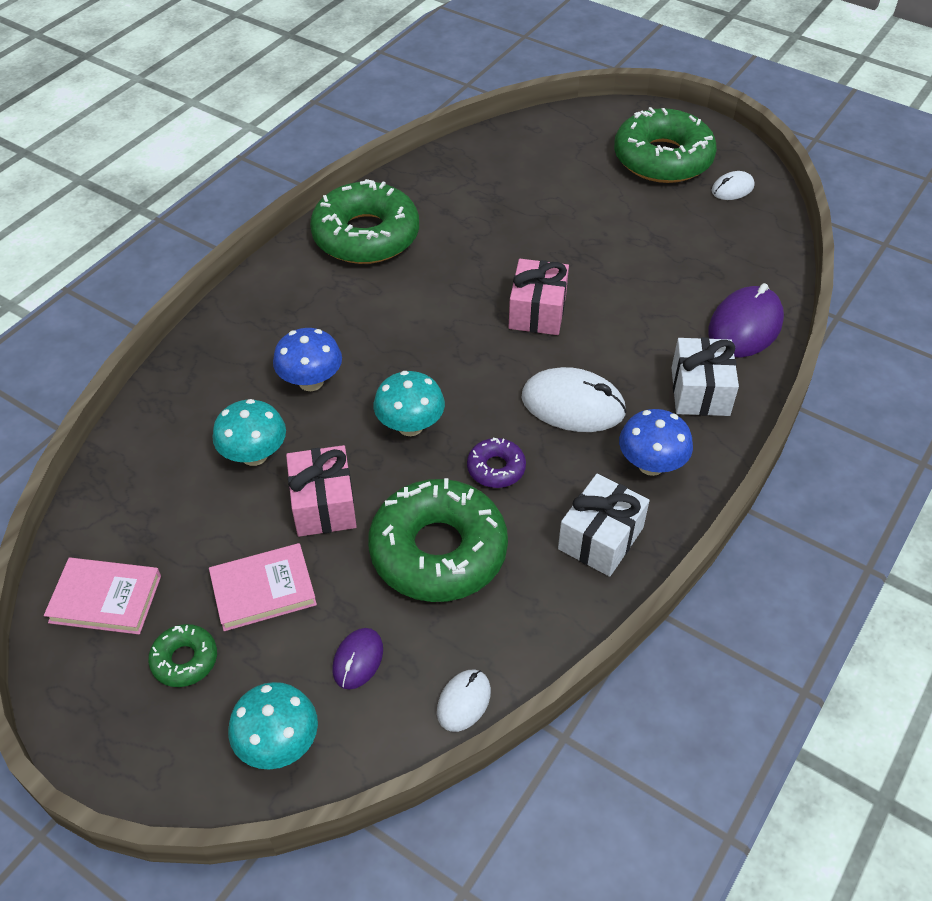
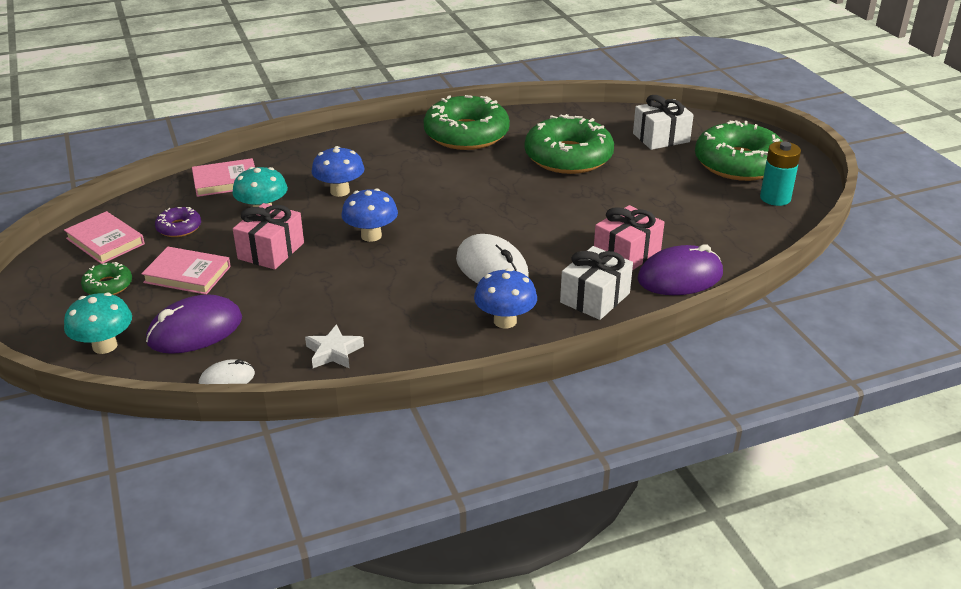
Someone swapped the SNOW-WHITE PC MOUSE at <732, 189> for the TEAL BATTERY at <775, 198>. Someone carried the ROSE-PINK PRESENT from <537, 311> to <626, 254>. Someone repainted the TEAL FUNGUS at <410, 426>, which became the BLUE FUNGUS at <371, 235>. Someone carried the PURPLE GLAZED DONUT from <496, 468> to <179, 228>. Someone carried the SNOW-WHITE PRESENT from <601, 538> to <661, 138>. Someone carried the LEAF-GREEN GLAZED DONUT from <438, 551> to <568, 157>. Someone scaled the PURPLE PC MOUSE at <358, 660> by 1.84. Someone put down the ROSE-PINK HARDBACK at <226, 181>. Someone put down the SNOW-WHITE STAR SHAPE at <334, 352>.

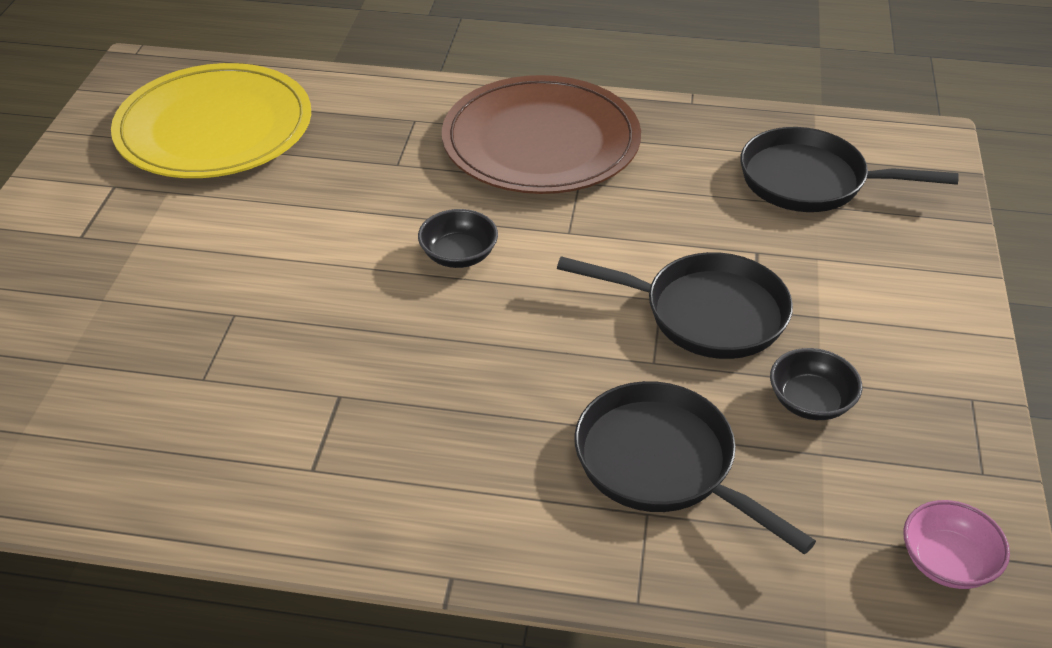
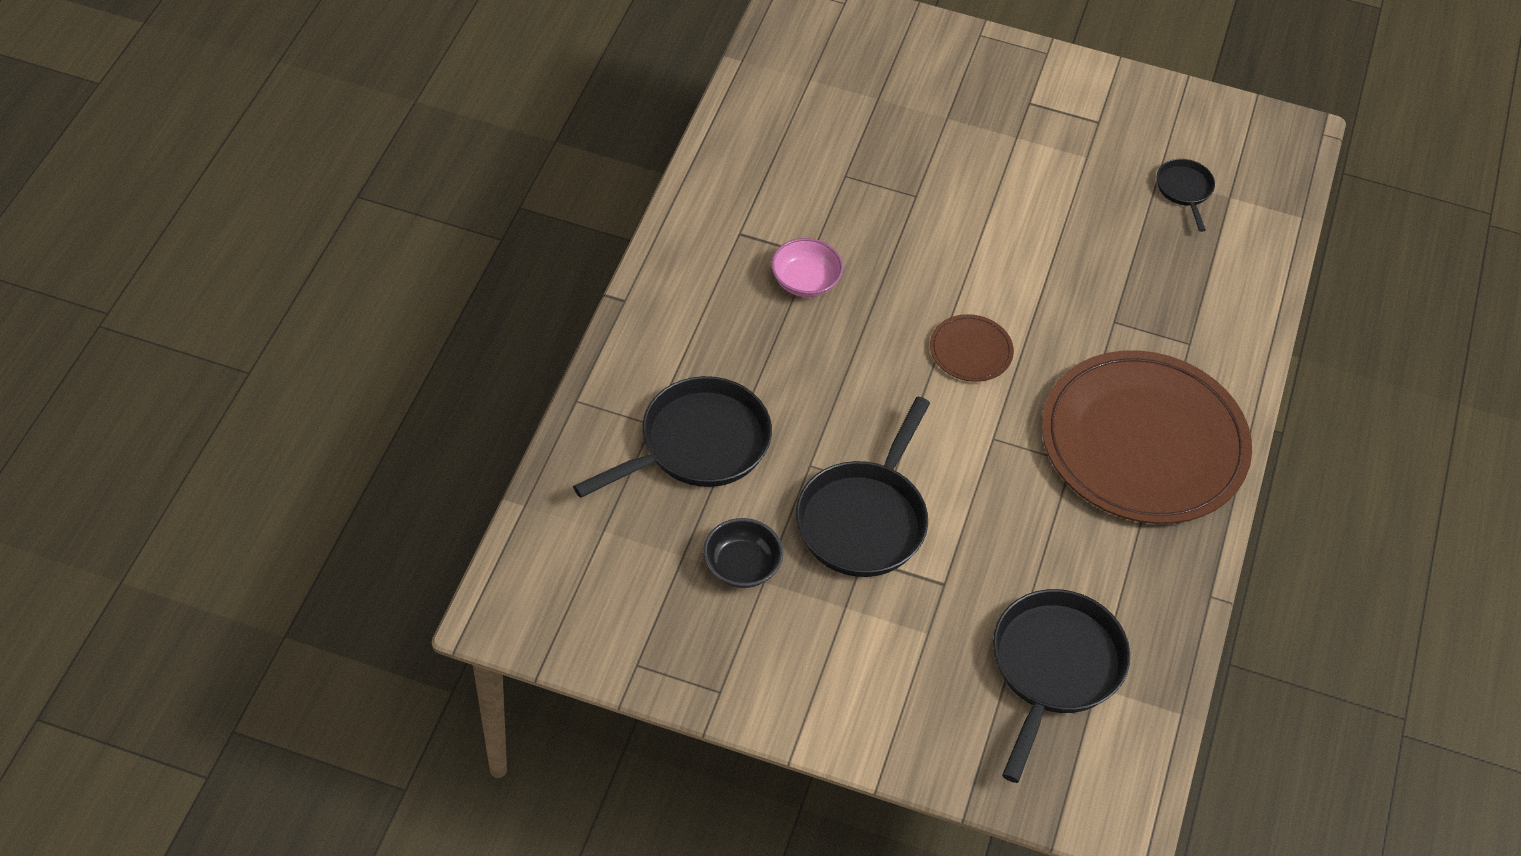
Someone swapped the YELLOW FLAT DISH at <214, 128> for the EBONY PAN at <1184, 190>. Someone swapped the EBONY DEEP DISH at <459, 255> for the RUSSET FLAT DISH at <970, 351>. Someone carried the ROSE-PINK DEEP DISH from <947, 562> to <805, 281>.

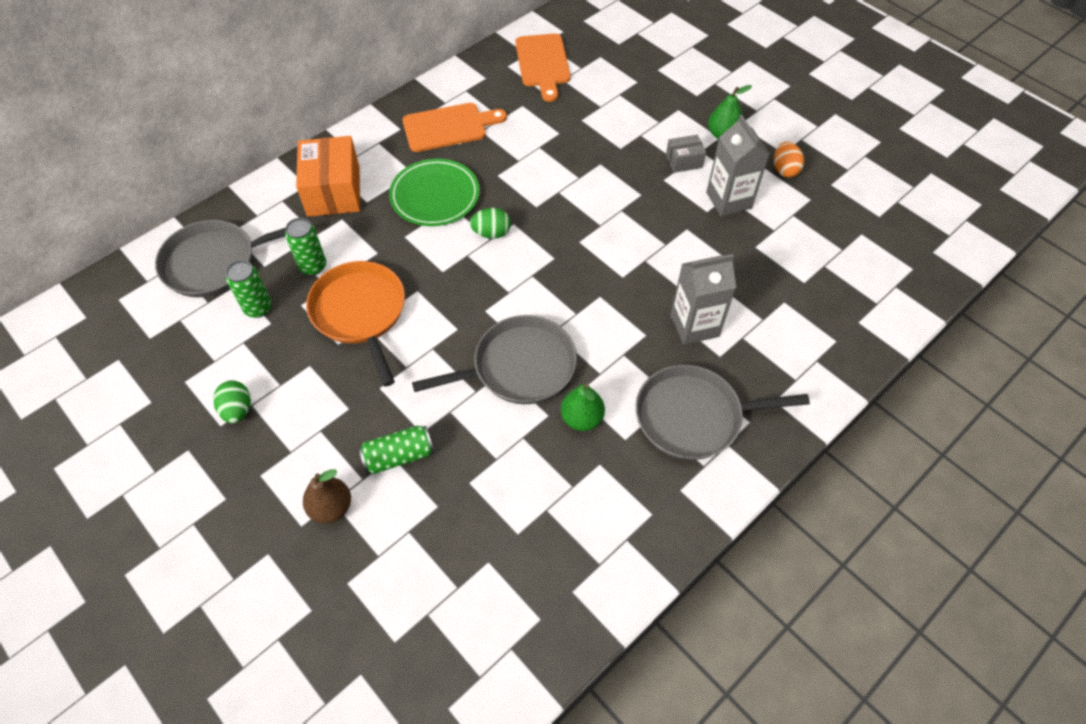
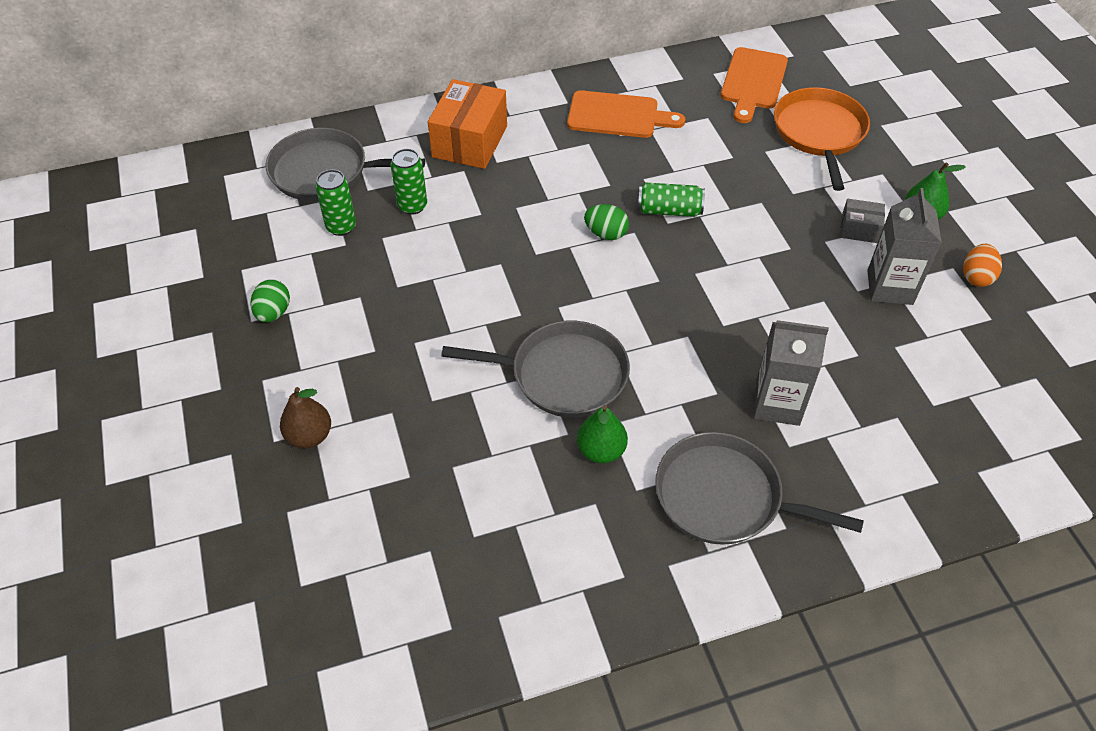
Someone took away the LEAF-GREEN FLAT DISH at <435, 195>. Someone carried the ORANGE PAN from <360, 313> to <819, 133>. Someone carried the LEAF-GREEN TIN from <399, 456> to <669, 210>.

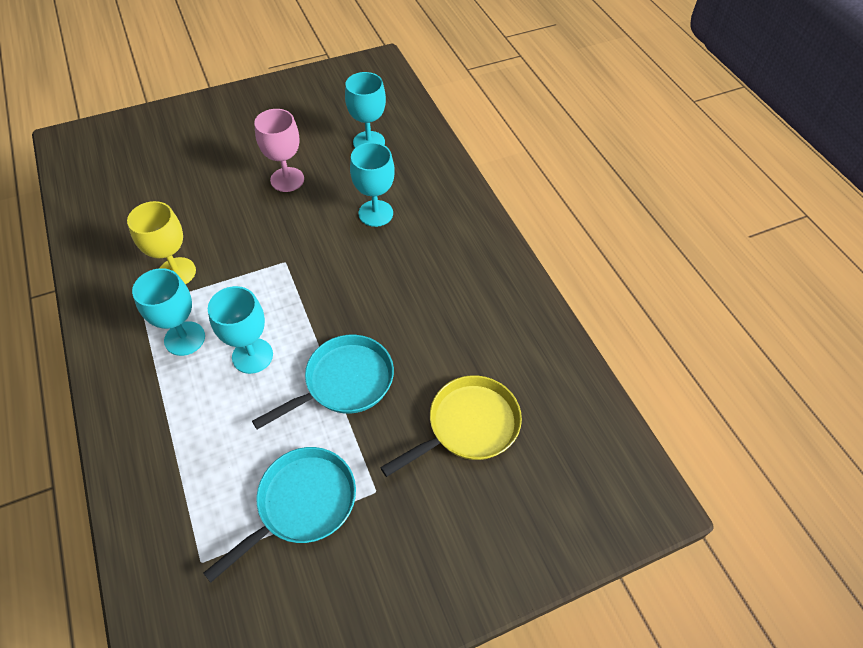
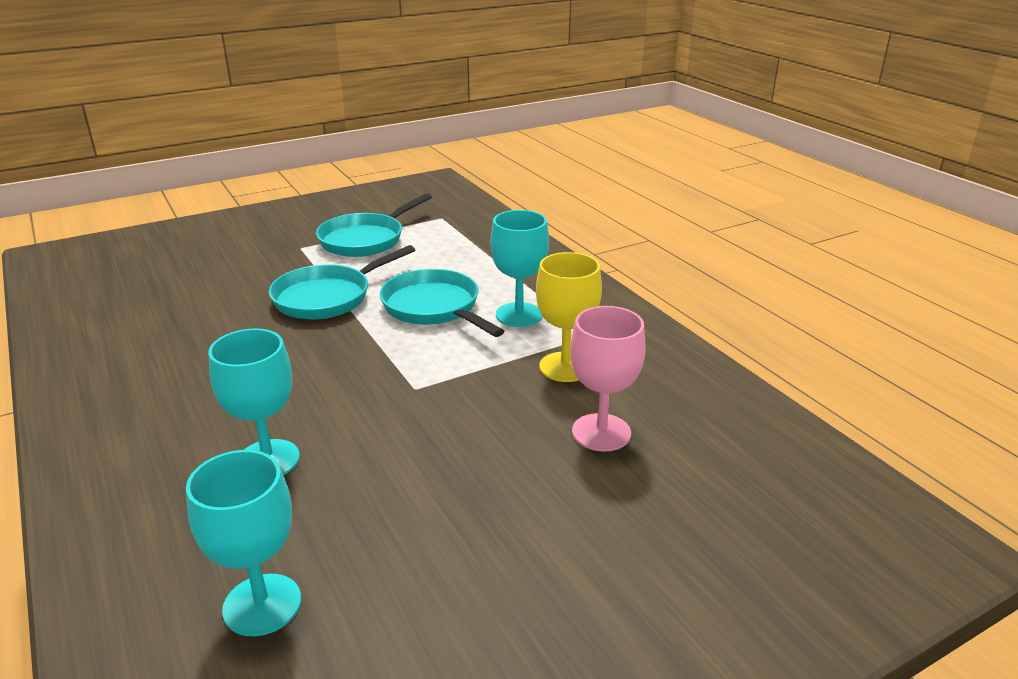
Someone carried the ROSE-PINK WINE GLASS from <287, 179> to <601, 432>. Someone swapped the TEAL WINE GLASS at <252, 356> for the TEAL PAN at <434, 308>. Someone took away the YELLOW PAN at <468, 426>.

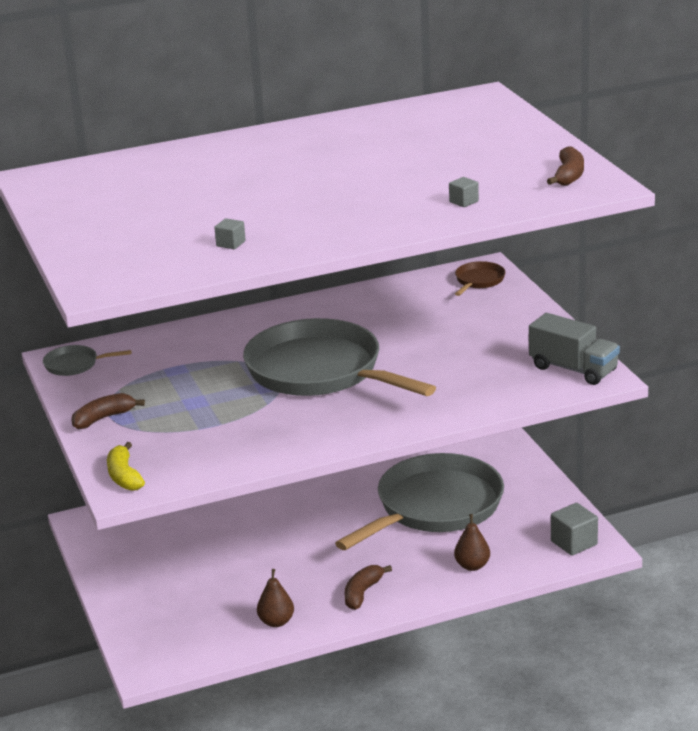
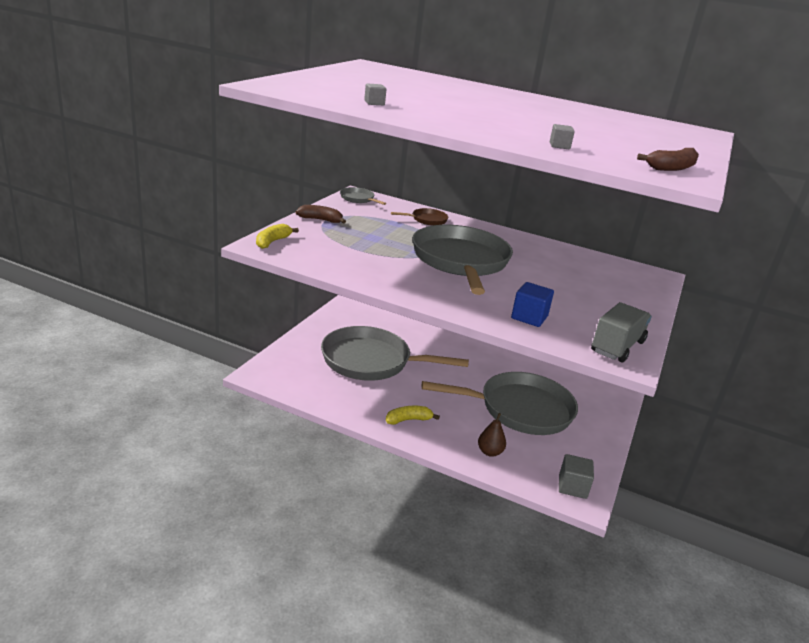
Someone carried the RUSSET PAN from <478, 281> to <427, 220>. Someone rotated the GREY TOY TRUCK at <573, 369> by 135 degrees counterclockwise. Someone repainted the RUSSET BANANA FRUIT at <362, 593>, which became the YELLOW BANANA FRUIT at <408, 420>. Someone took away the RUSSET TOY PEAR at <276, 622>. Someone put down the BLUE BLOCK at <529, 317>. Someone put down the GREY PAN at <371, 361>.

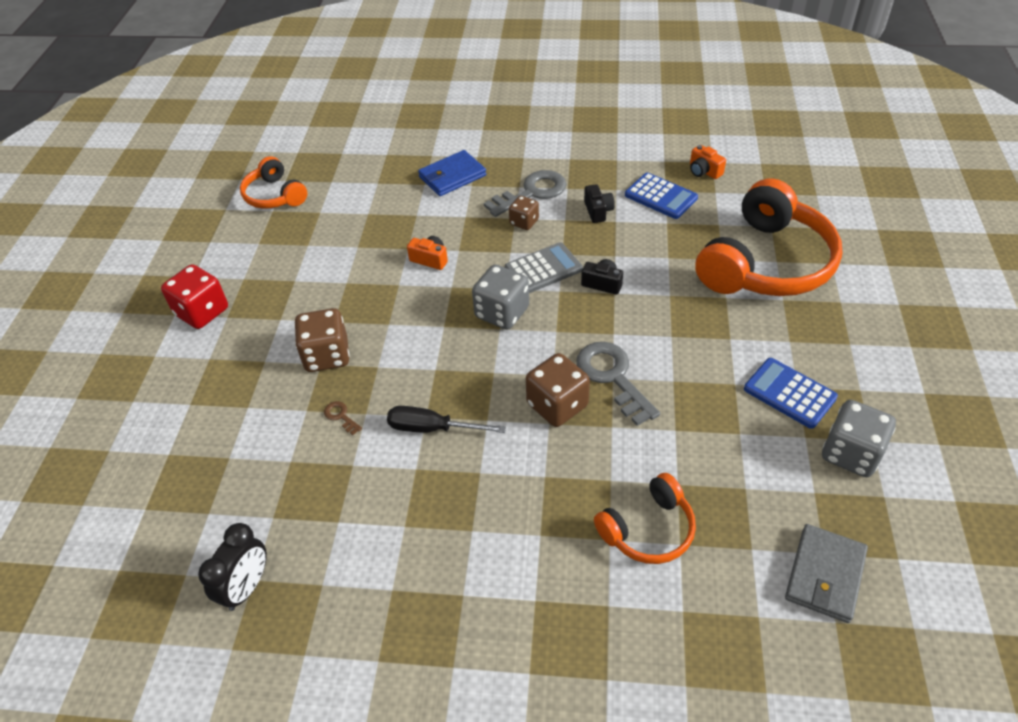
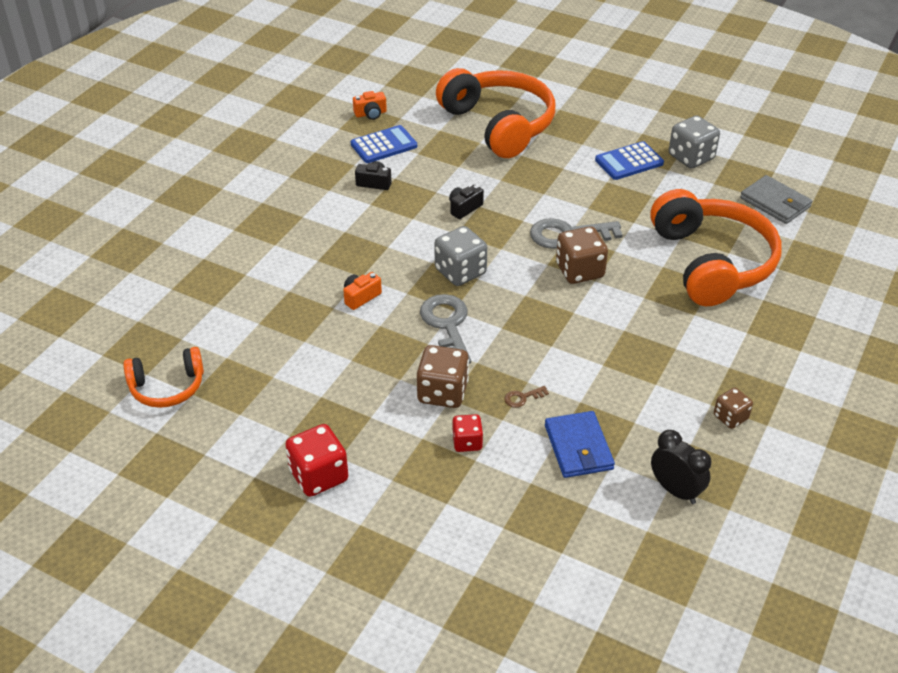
Someone carried the BLUE WALLET from <452, 176> to <578, 447>. Someone carried the GREY KEY from <532, 192> to <447, 325>. Someone carried the RUSSET GAME DIE from <524, 222> to <730, 417>. Someone took away the GREY CALCULATOR at <543, 269>. Someone took away the EBONY FLAT SCREWDRIVER at <432, 428>. Someone scaled the ORANGE HEADSET at <648, 530> by 1.90. Someone put down the RED GAME DIE at <467, 442>.

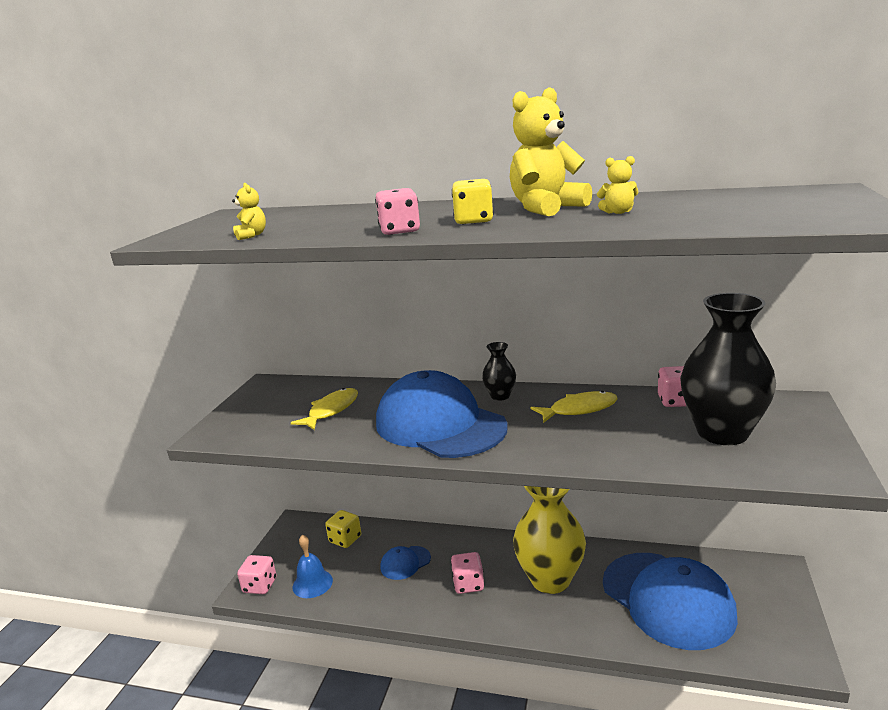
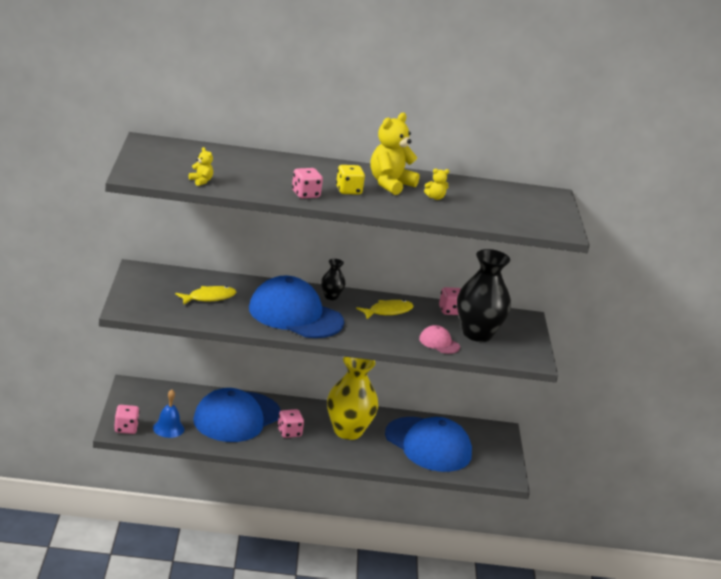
Someone rotated the YELLOW FISH FIGURE at <331, 410> by 45 degrees clockwise. Someone took away the YELLOW GAME DIE at <345, 539>. Someone scaled the BLUE BASEBALL CAP at <405, 563> by 2.29. Someone put down the ROSE-PINK BASEBALL CAP at <439, 343>.

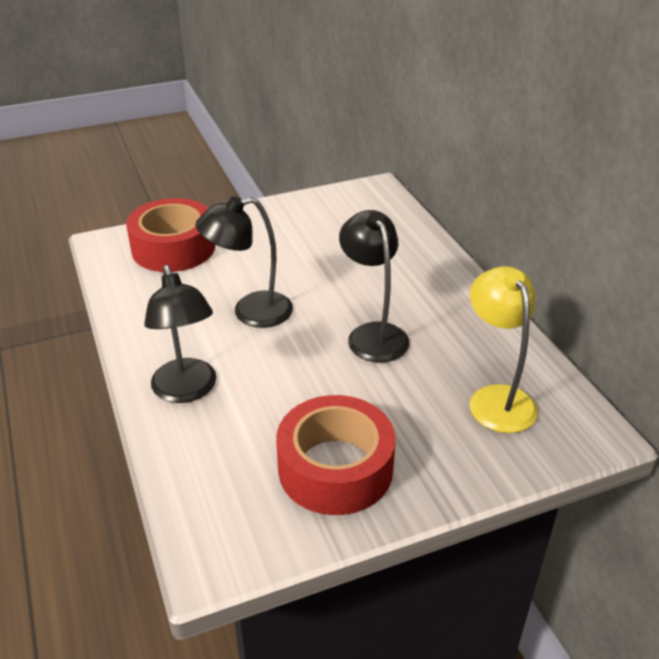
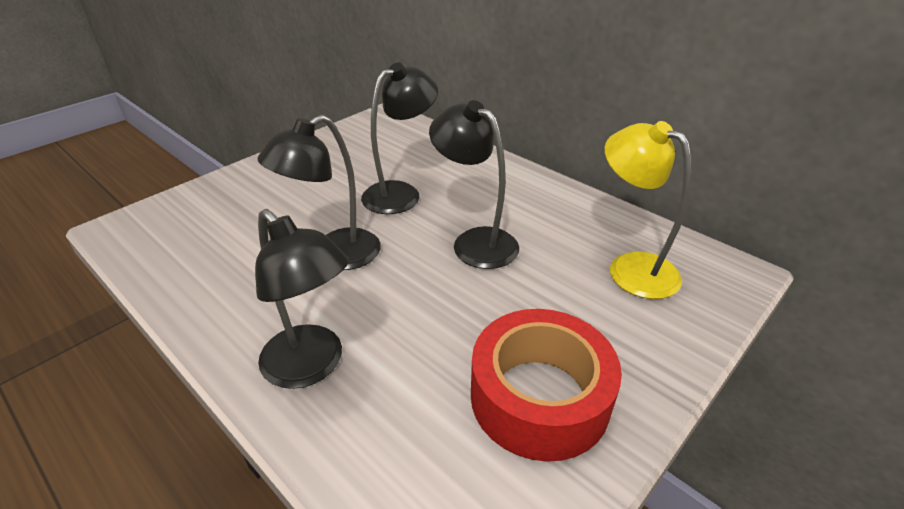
Someone took away the RED ROLL OF TAPE at <173, 248>. Someone put down the EBONY READING LAMP at <401, 193>.

